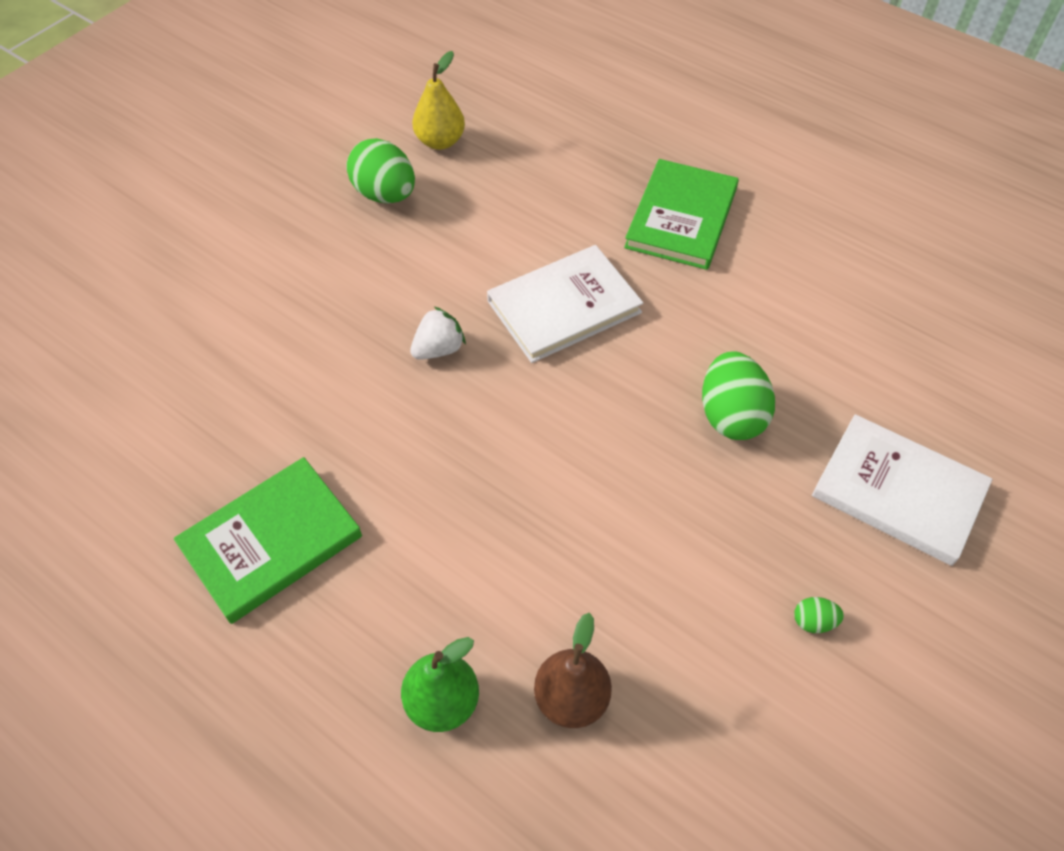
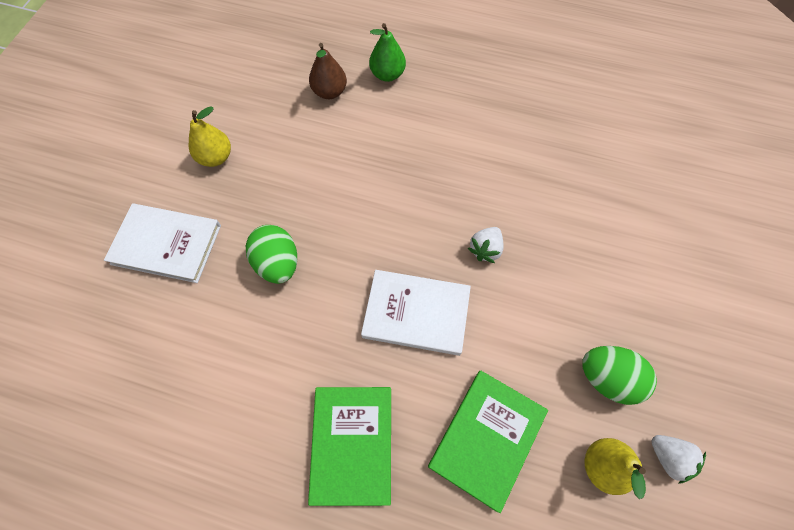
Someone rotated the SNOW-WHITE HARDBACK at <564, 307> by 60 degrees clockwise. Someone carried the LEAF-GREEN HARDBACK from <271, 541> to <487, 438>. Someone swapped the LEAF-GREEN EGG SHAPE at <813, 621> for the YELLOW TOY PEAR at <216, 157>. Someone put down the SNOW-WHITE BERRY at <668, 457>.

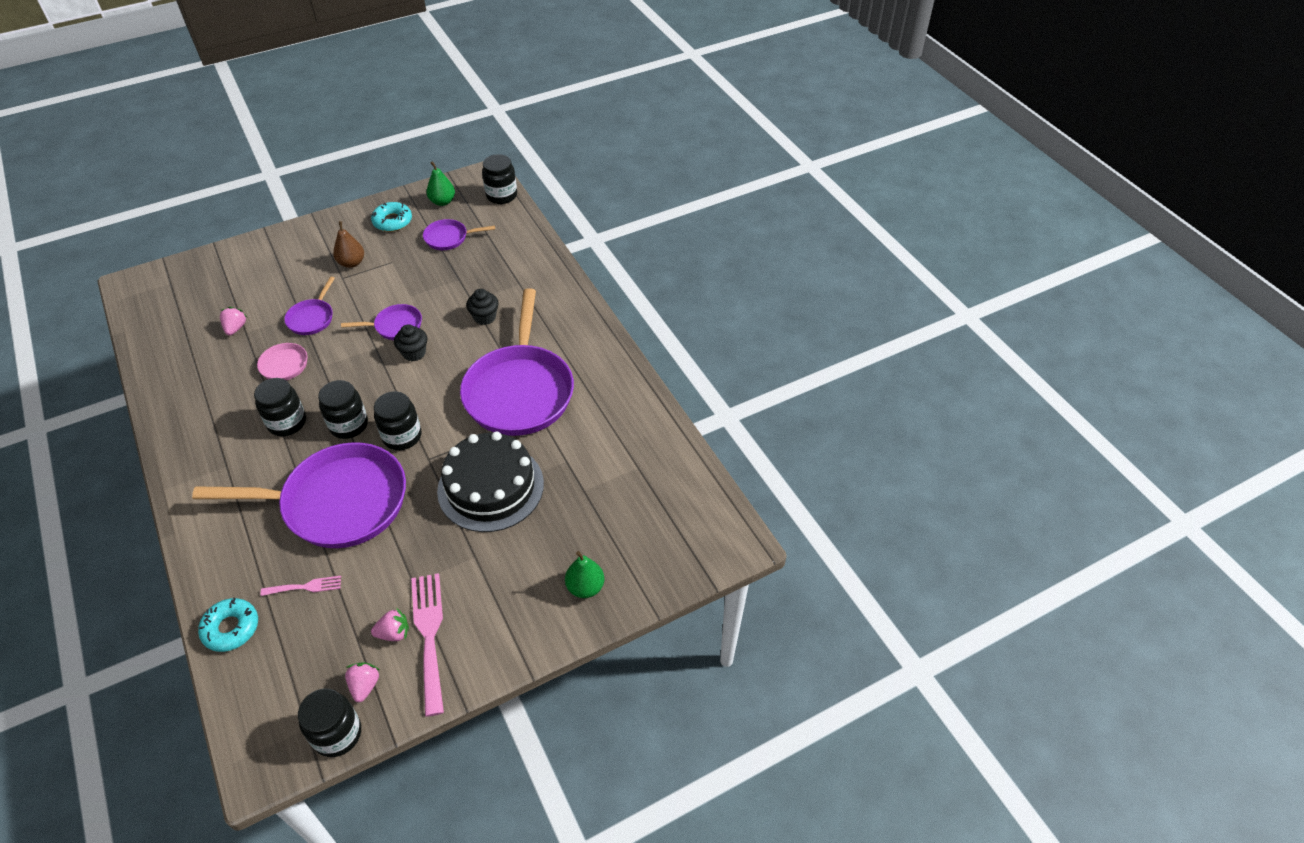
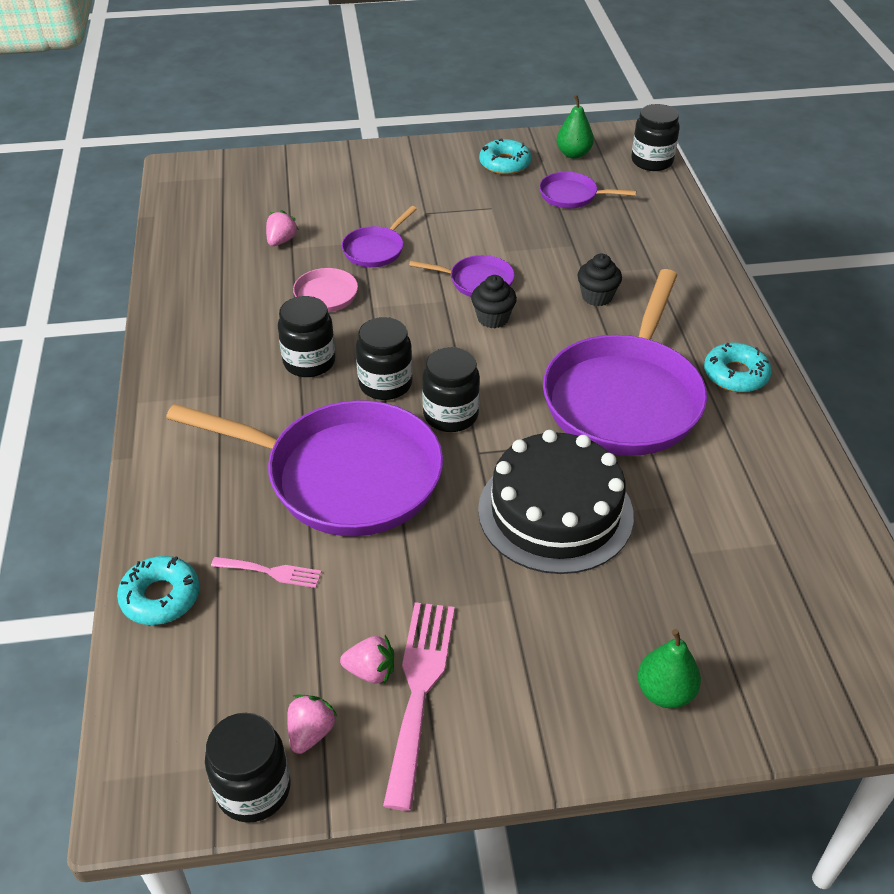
Someone took away the RUSSET TOY PEAR at <352, 263>. Someone put down the TEAL GLAZED DONUT at <735, 374>.

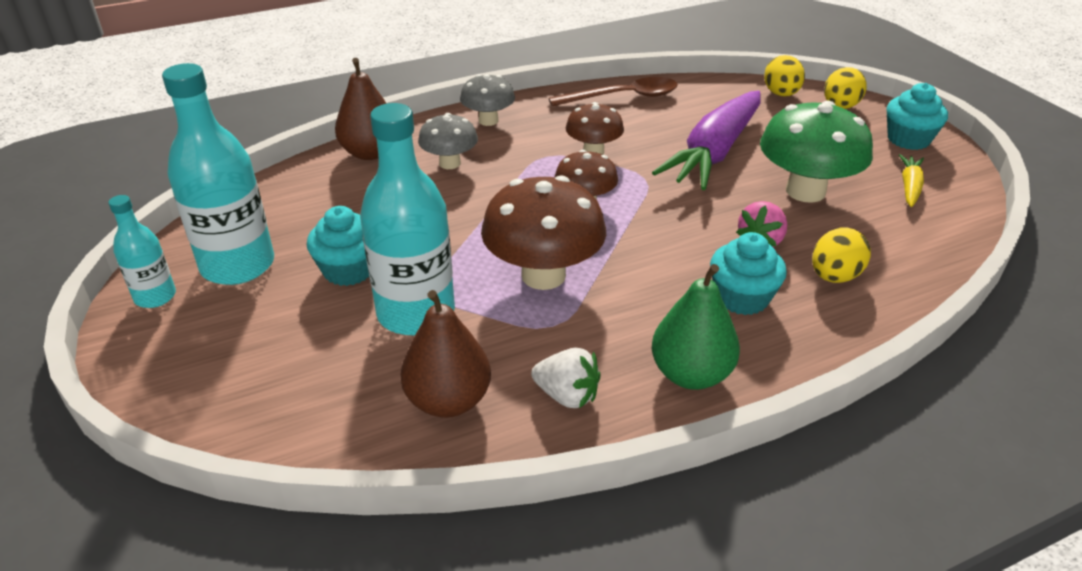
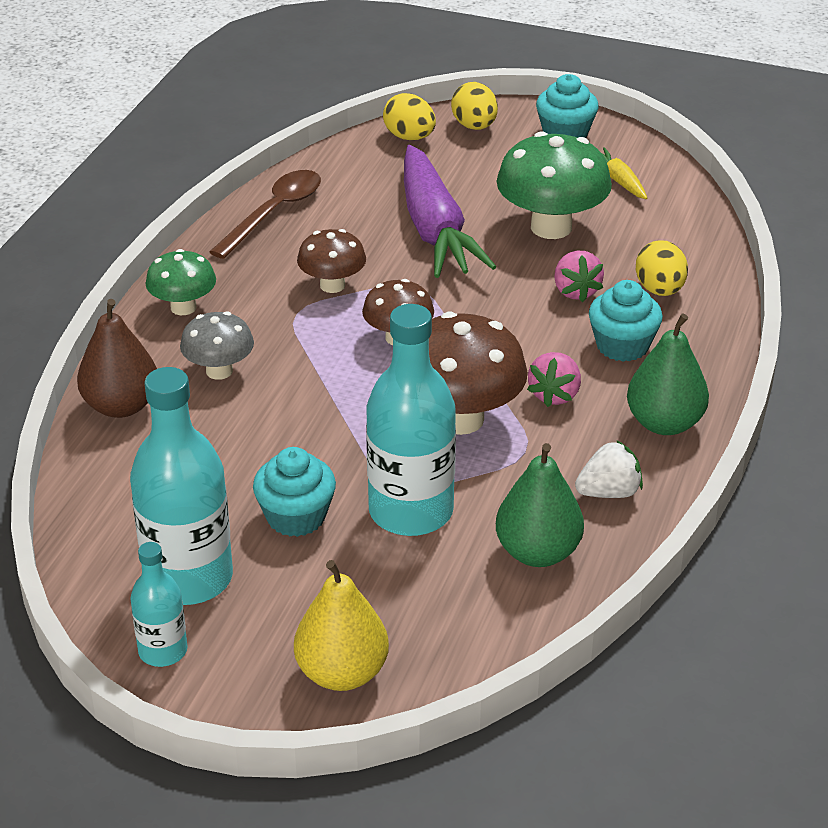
Someone repainted the GREY FUNGUS at <488, 120>, which became the LEAF-GREEN FUNGUS at <183, 307>. Someone repainted the RUSSET TOY PEAR at <448, 401>, which became the LEAF-GREEN TOY PEAR at <537, 552>. Someone put down the ROSE-PINK BERRY at <555, 395>. Someone put down the YELLOW TOY PEAR at <342, 673>.

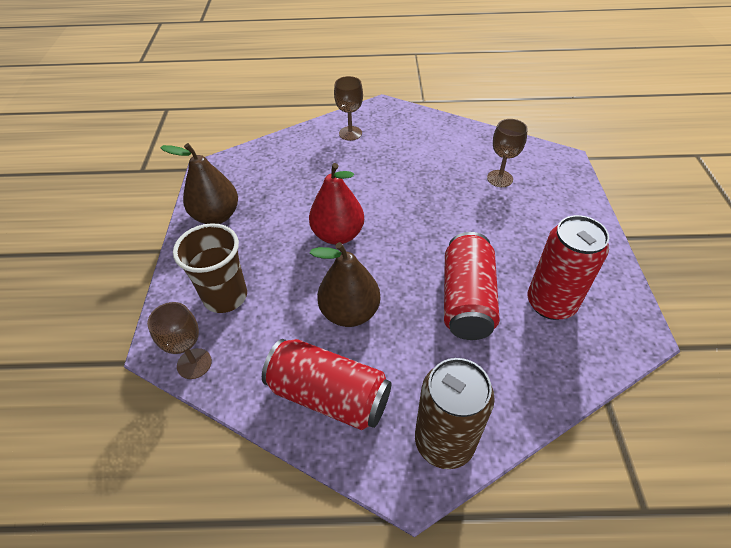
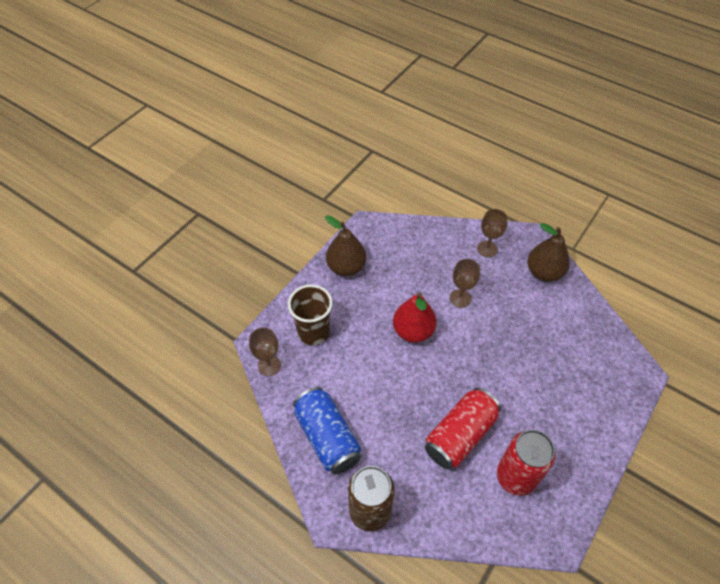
Someone carried the RUSSET WINE GLASS from <499, 178> to <460, 298>. Someone carried the RUSSET TOY PEAR from <350, 312> to <544, 272>. Someone repainted the RED TIN at <329, 395>, which became the BLUE TIN at <327, 437>.

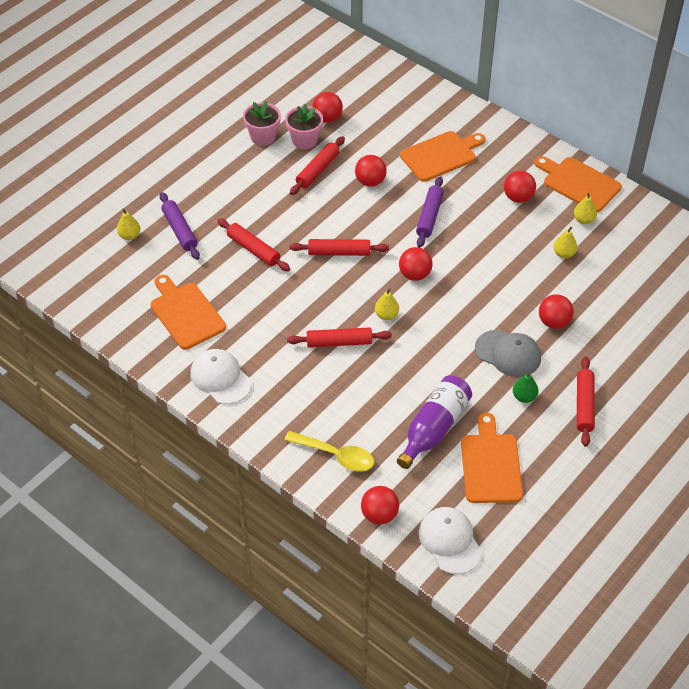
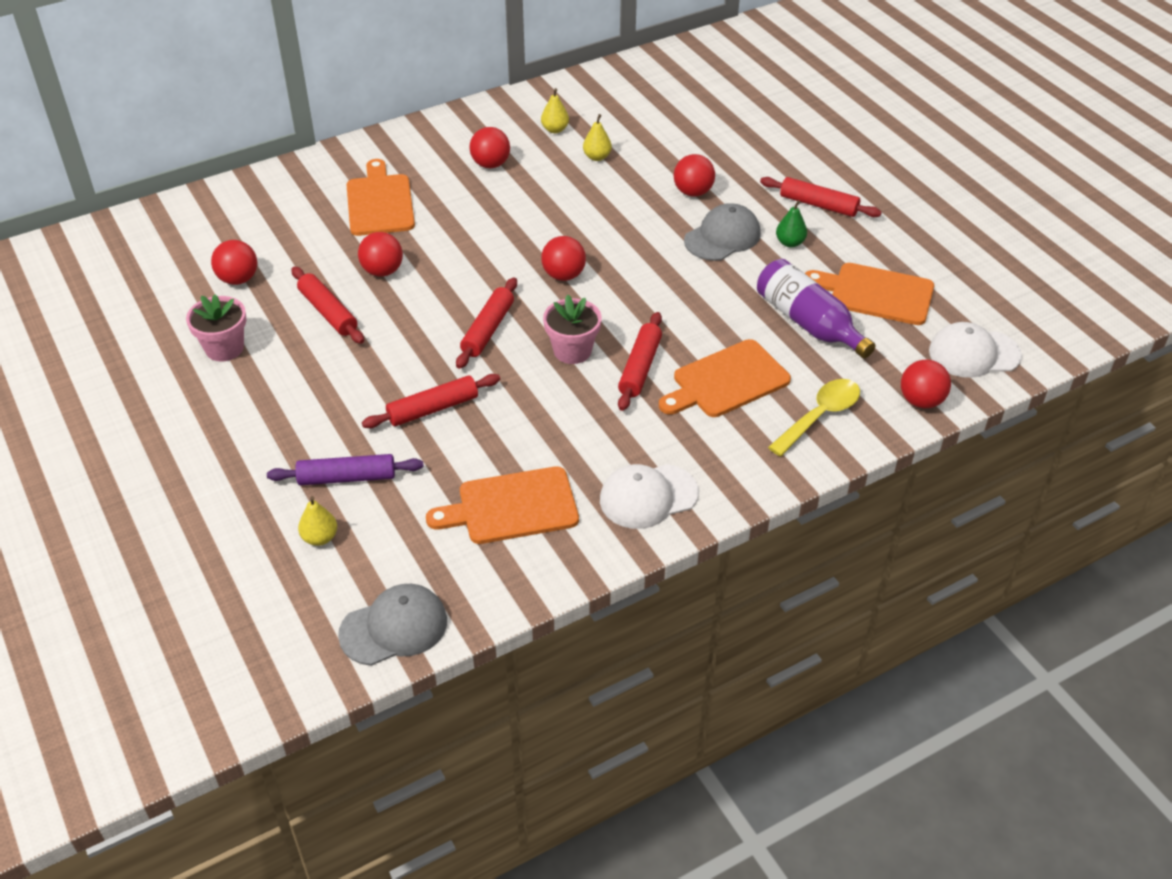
Someone carried the ROSE-PINK POTTED PLANT from <304, 140> to <572, 351>. Someone carried the ORANGE CUTTING BOARD from <579, 183> to <726, 381>. Someone took away the PURPLE ROLLING PIN at <429, 216>. Someone took away the YELLOW TOY PEAR at <386, 315>. Someone put down the GREY BASEBALL CAP at <394, 627>.

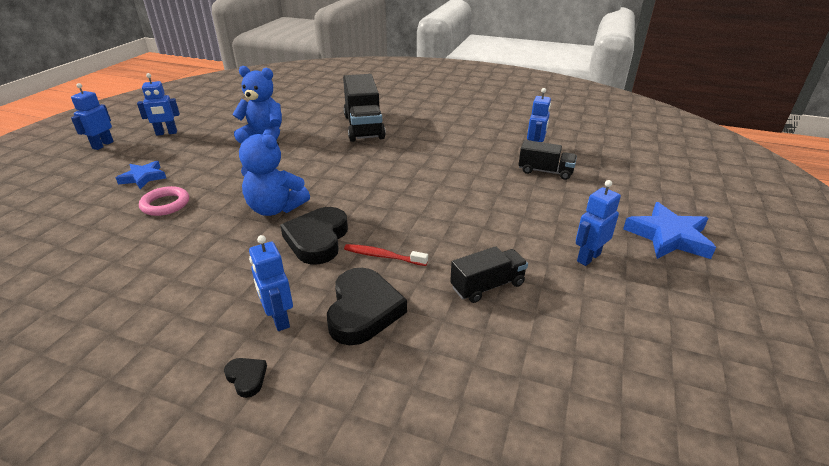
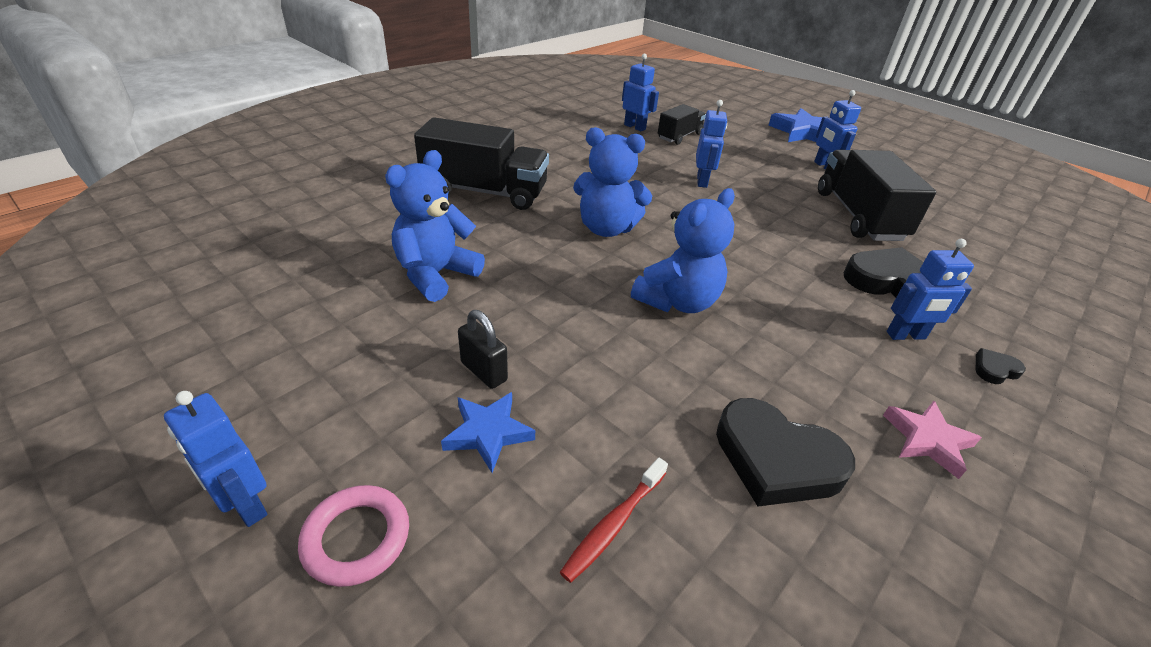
Someone carried the BLUE ROBOT FIGURE from <166, 133> to <702, 181>. Someone carried the ROSE-PINK RING from <165, 204> to <356, 538>. Someone carried the EBONY HEART from <317, 239> to <776, 459>. Someone carried the RED TOOTH BRUSH from <383, 256> to <613, 524>. Someone scaled the EBONY TOY TRUCK at <487, 286> by 1.77. Someone put down the BLUE STUFFED BEAR at <606, 228>. Someone put down the EBONY LOCK at <484, 371>. Someone put down the ROSE-PINK STAR SHAPE at <927, 440>.

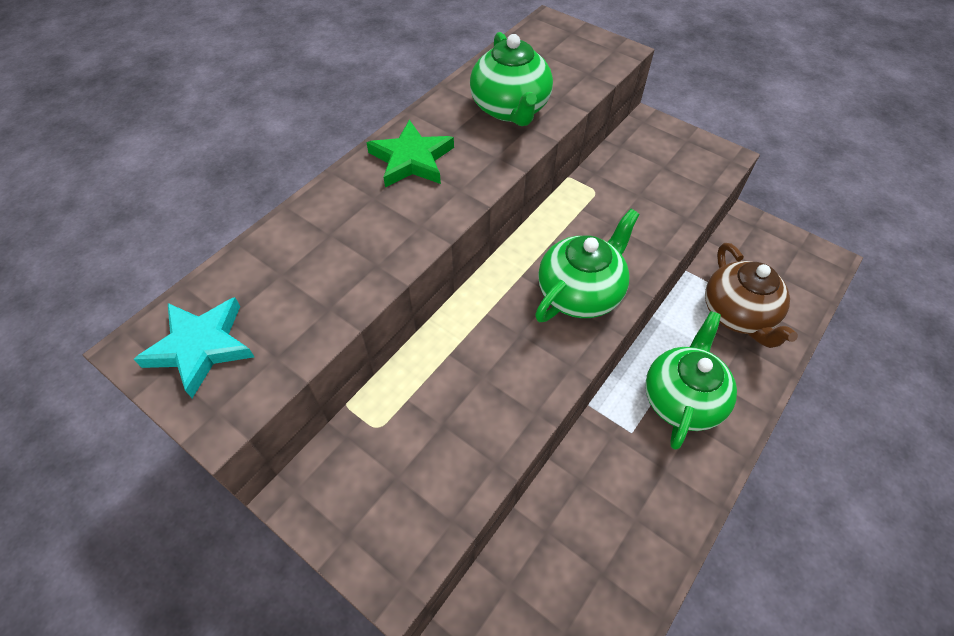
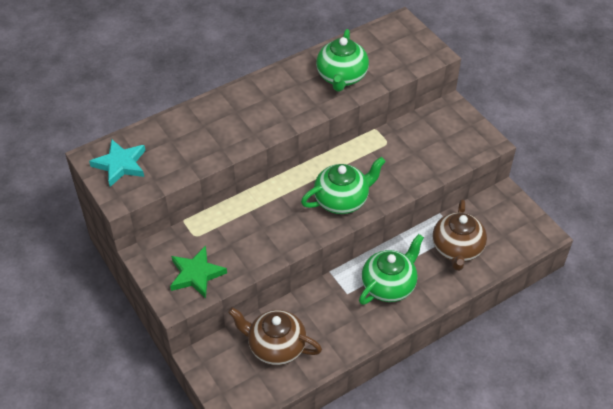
Someone carried the LEAF-GREEN STAR SHAPE from <411, 159> to <196, 274>. Someone put down the RUSSET CHINA TEAPOT at <276, 346>.

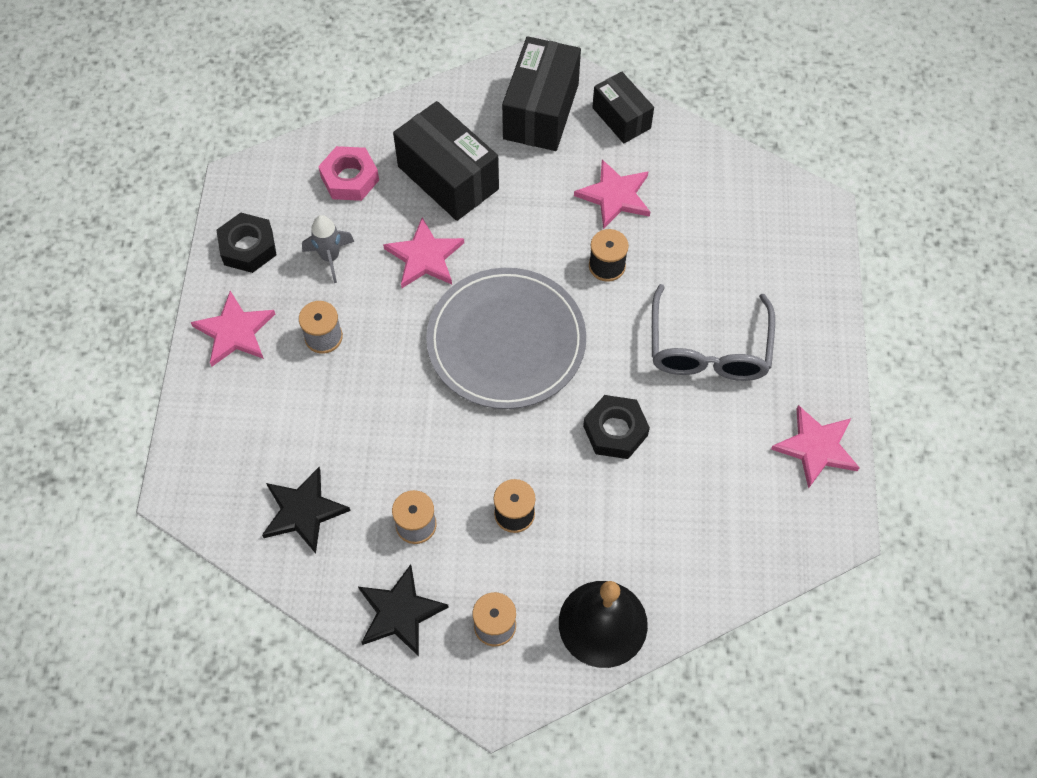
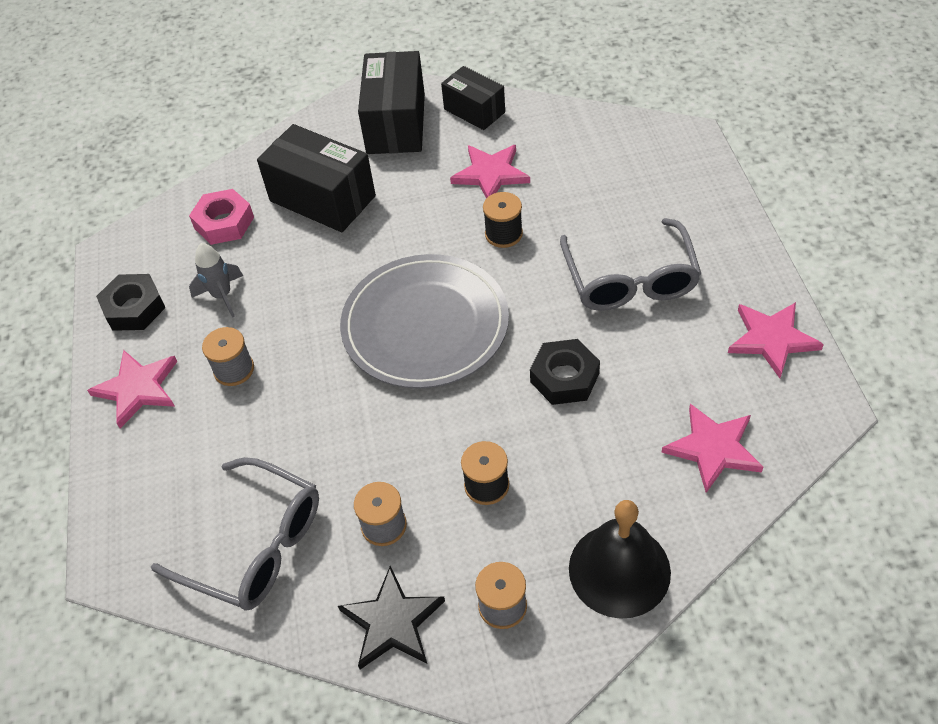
Someone carried the ROSE-PINK STAR SHAPE from <425, 257> to <713, 448>. Someone swapped the EBONY STAR SHAPE at <303, 511> for the GREY EYEGLASSES at <255, 545>.

